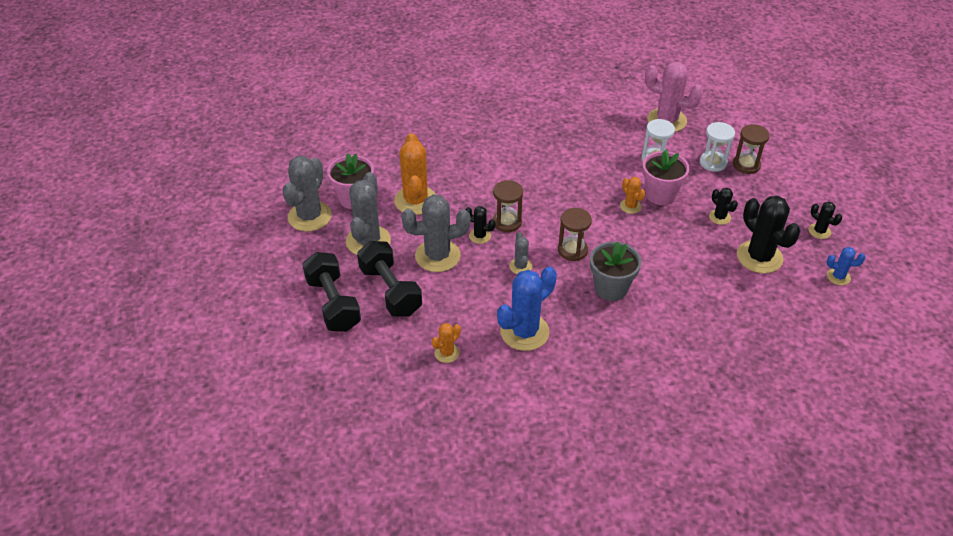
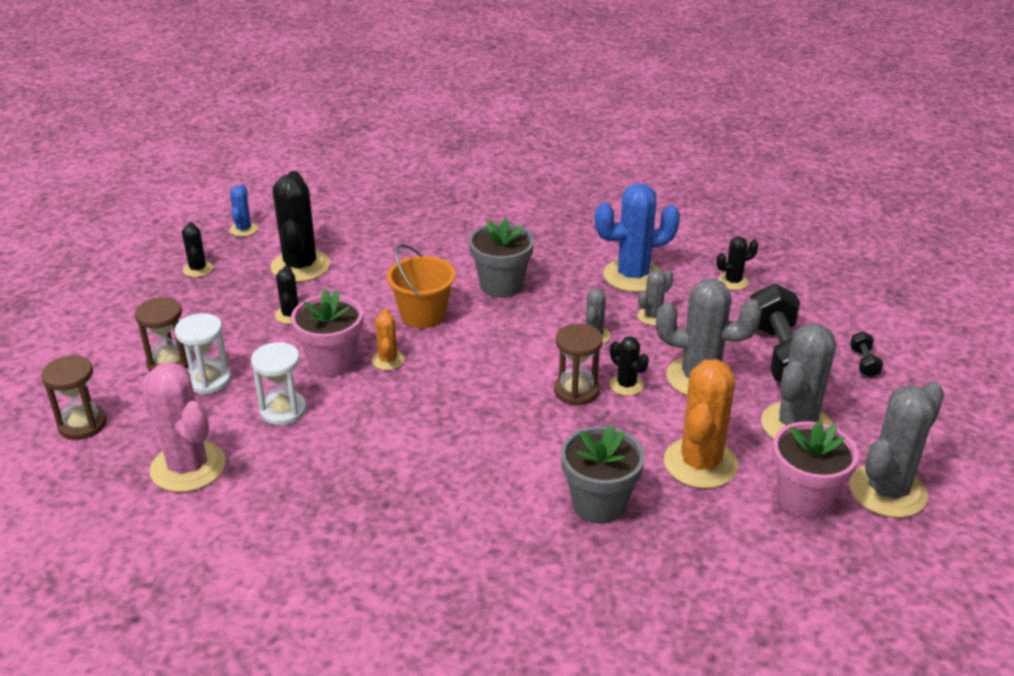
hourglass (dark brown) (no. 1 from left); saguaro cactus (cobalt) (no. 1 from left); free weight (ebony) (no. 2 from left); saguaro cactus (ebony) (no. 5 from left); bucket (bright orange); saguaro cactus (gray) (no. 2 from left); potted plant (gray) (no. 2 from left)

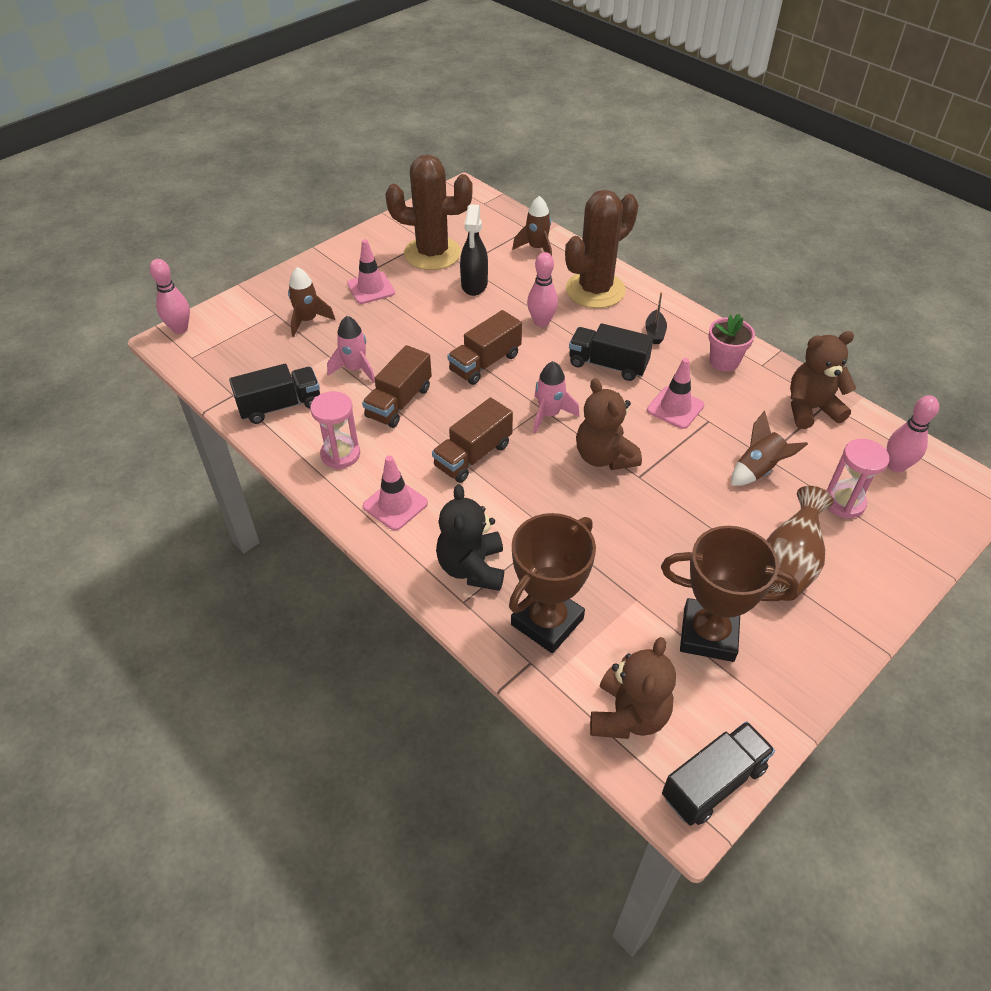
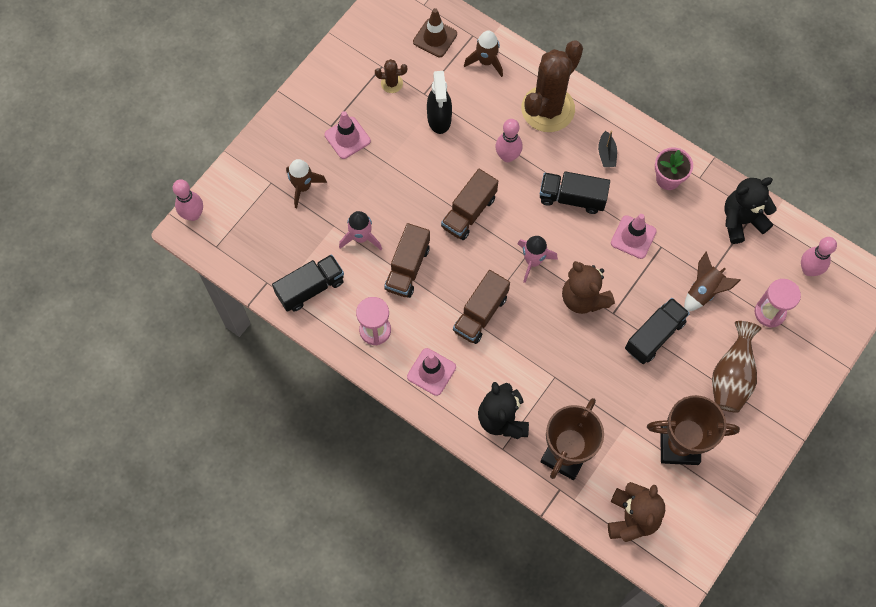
saguaro cactus (dark brown) (no. 1 from left); stuffed bear (ebony) (no. 2 from left); truck (ebony) (no. 3 from left); safety cone (dark brown)

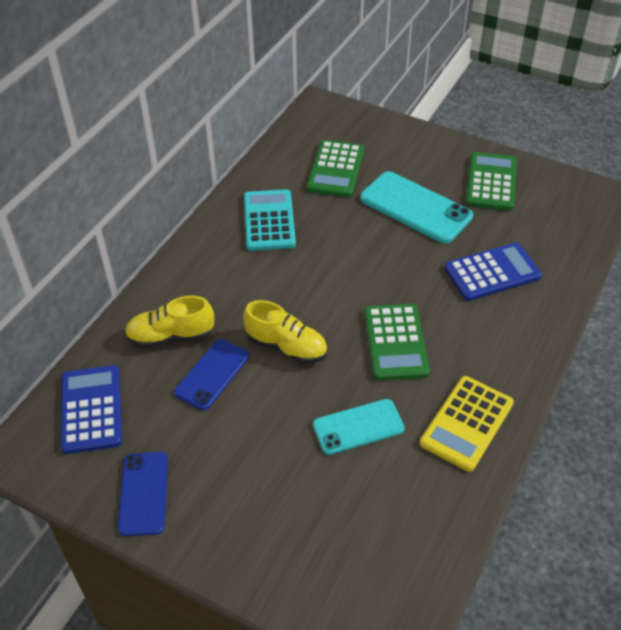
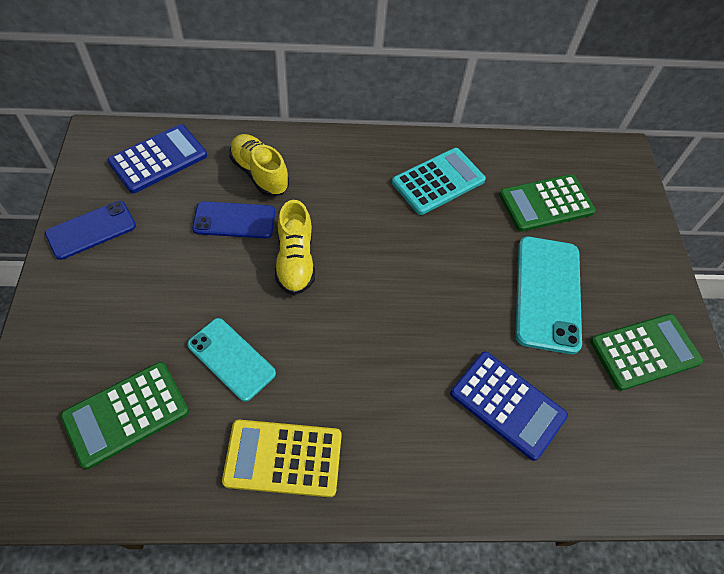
calculator (green) (no. 1 from left)

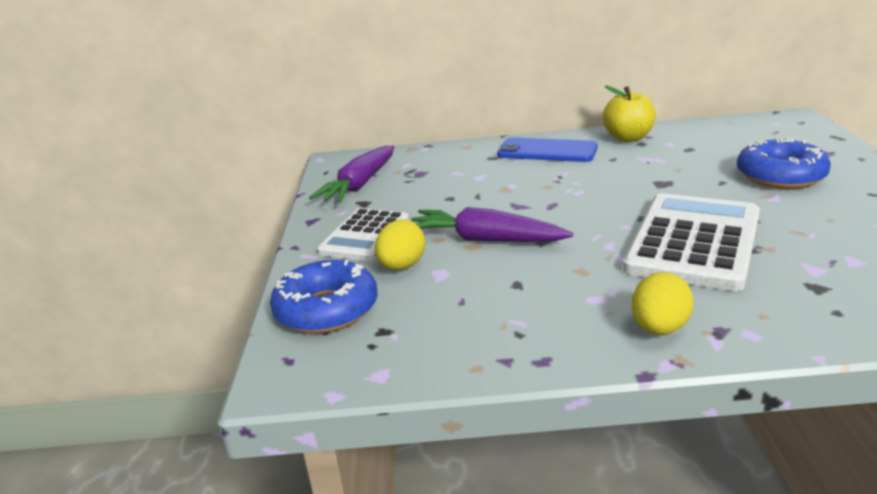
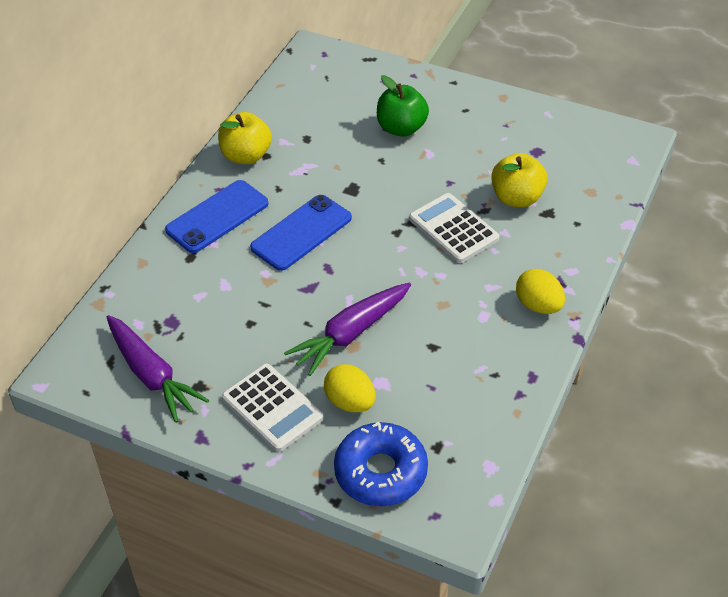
apple fruit (green); calculator (pure white) (no. 2 from left); apple fruit (bright yellow) (no. 2 from left); mobile phone (cobalt) (no. 2 from left)

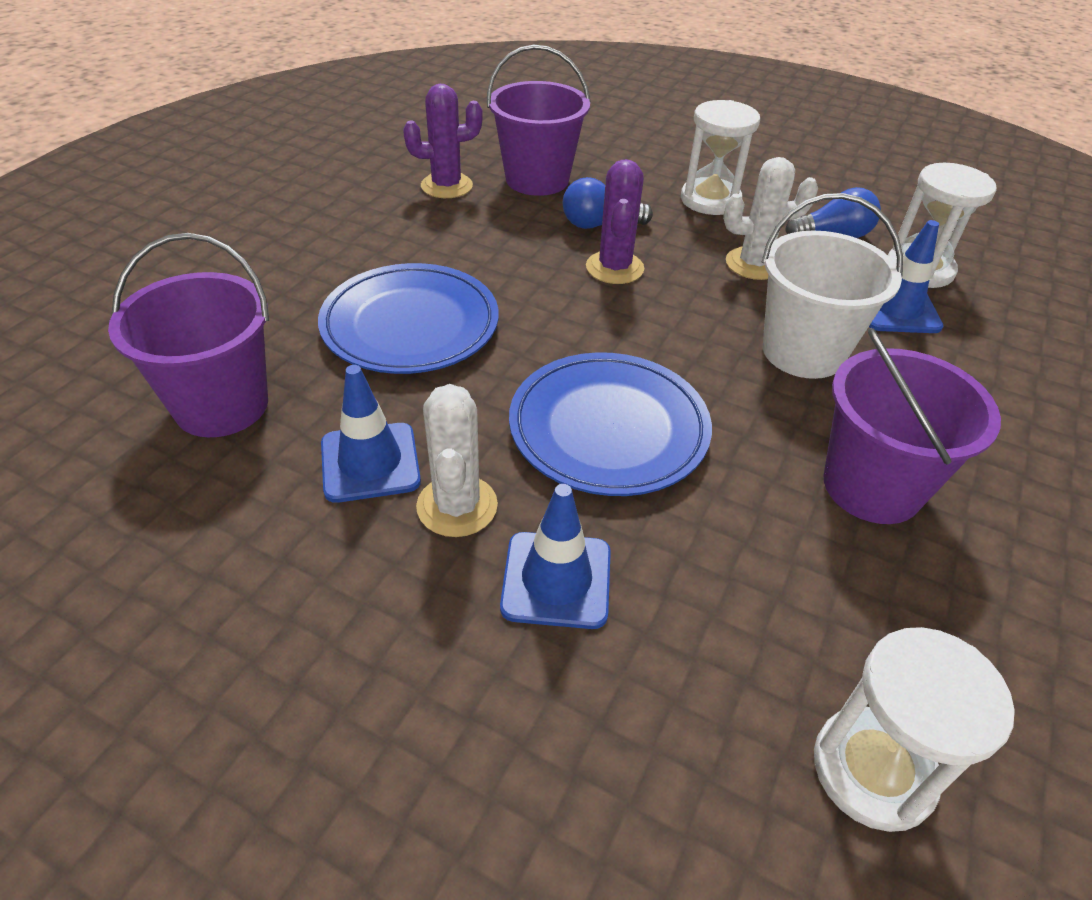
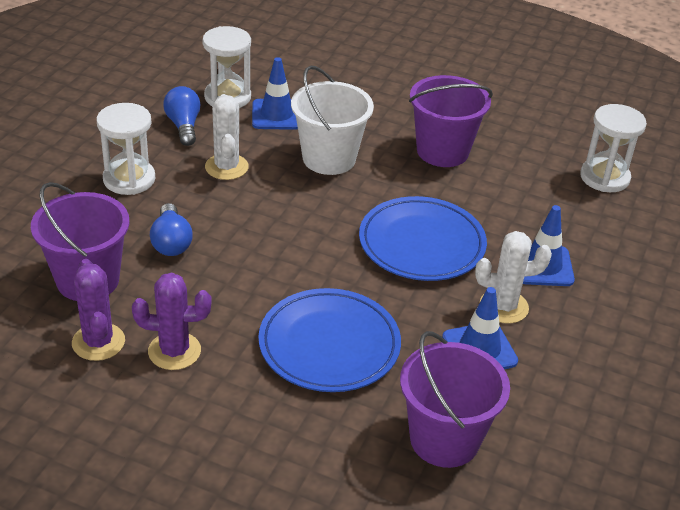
saguaro cactus (violet) (no. 2 from left)

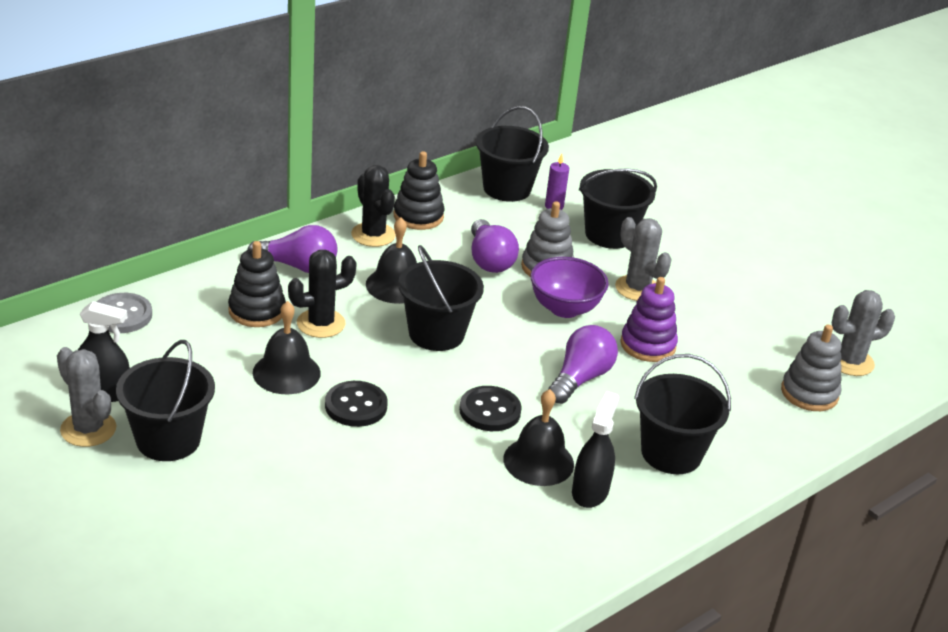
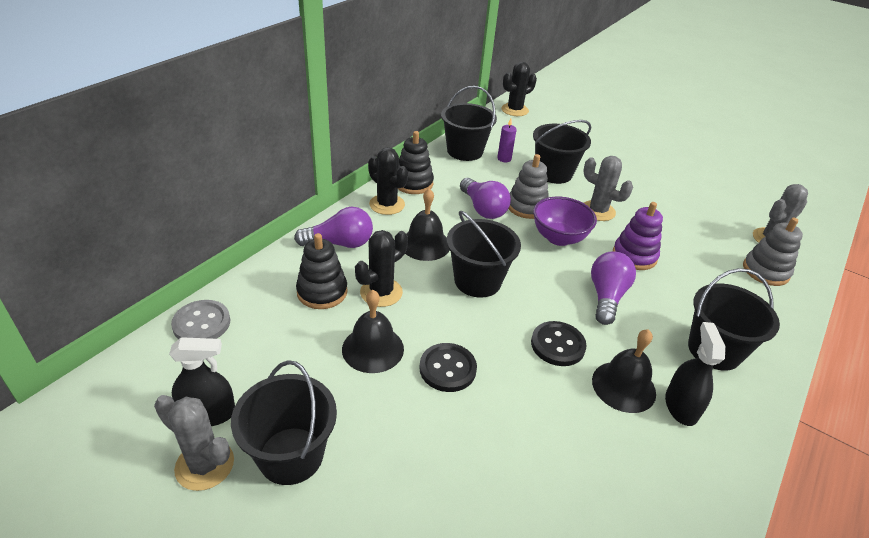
saguaro cactus (ebony) (no. 3 from left)

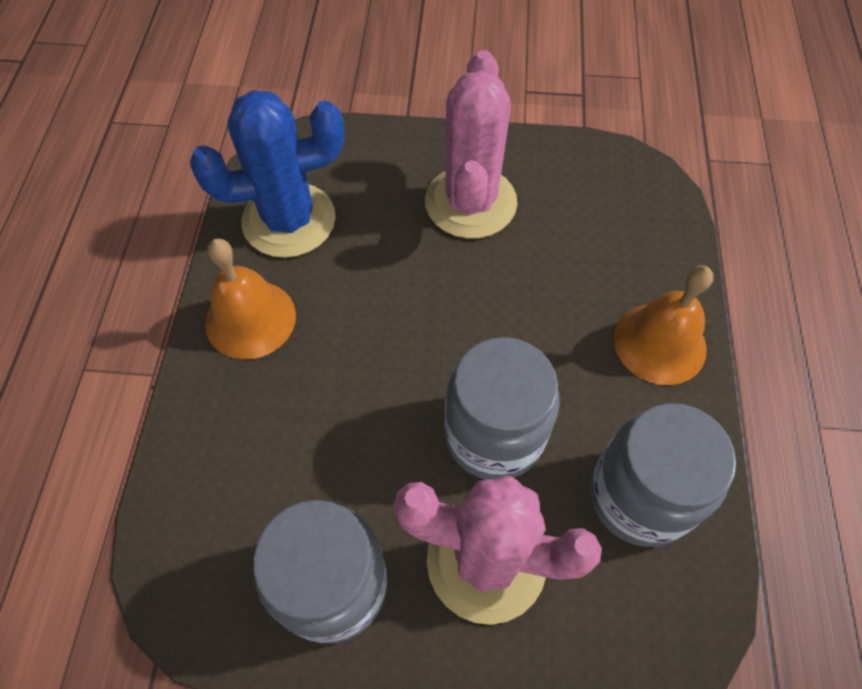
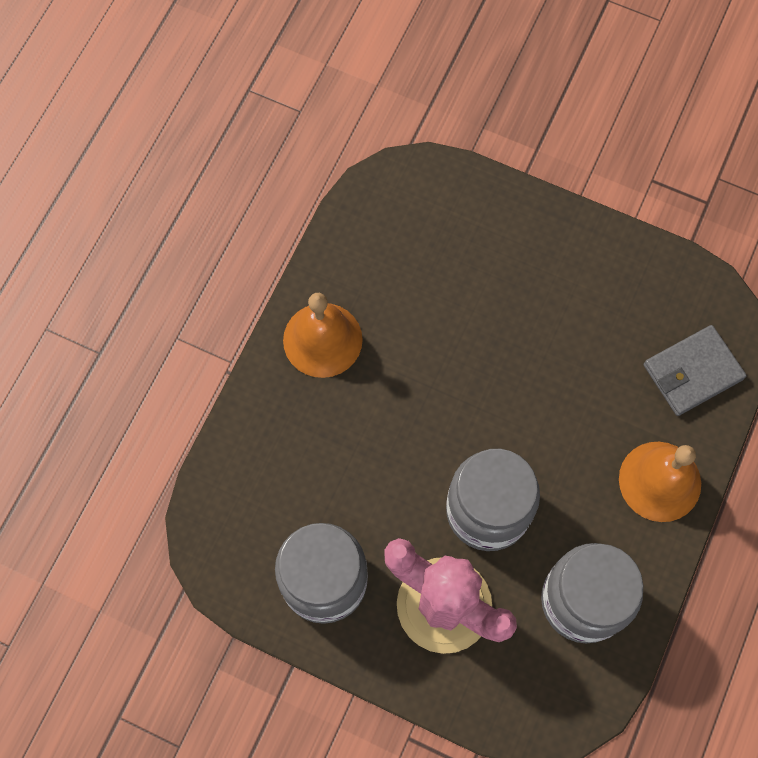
saguaro cactus (rosy) (no. 1 from left in the first image); saguaro cactus (cobalt); wallet (gray)

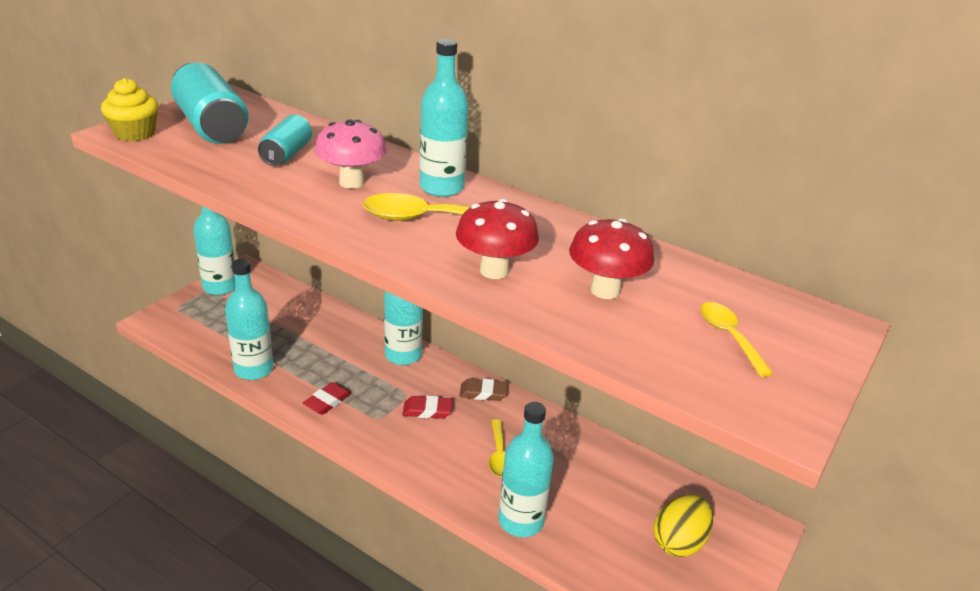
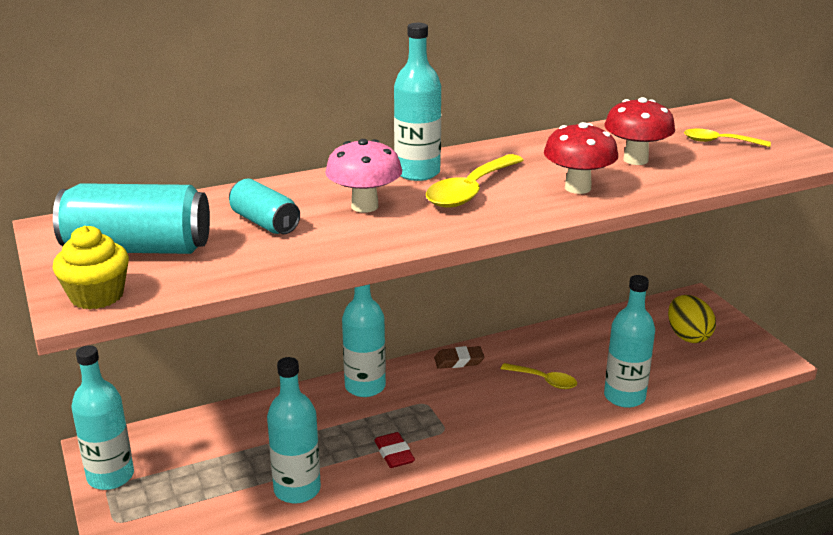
gum eraser (dark brown); gum eraser (red) (no. 2 from left in the first image)

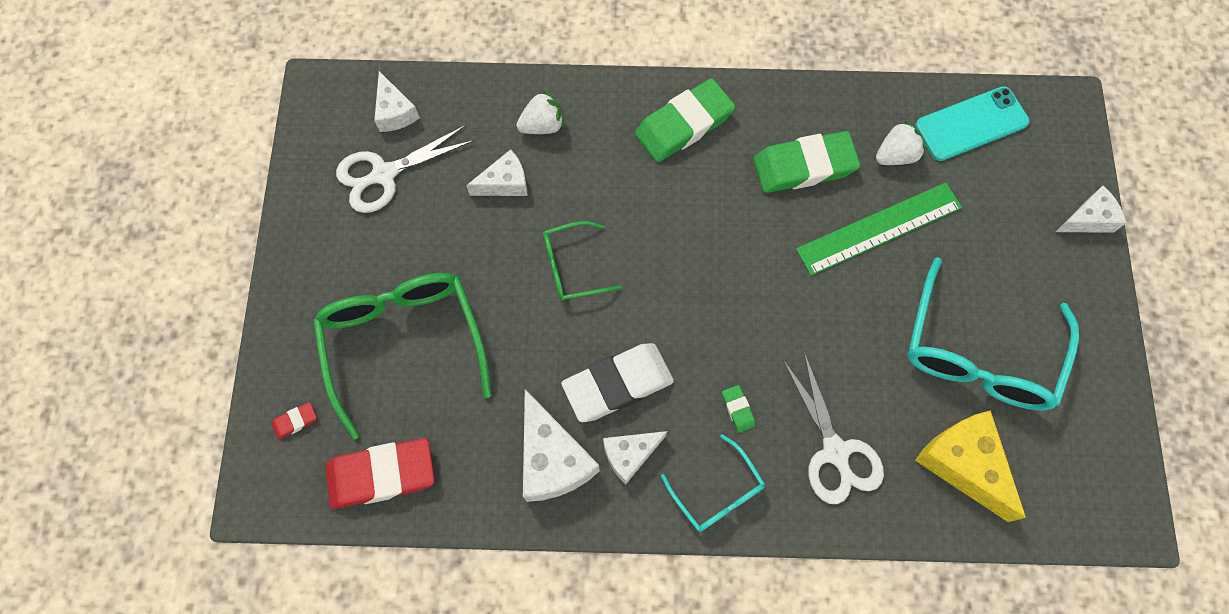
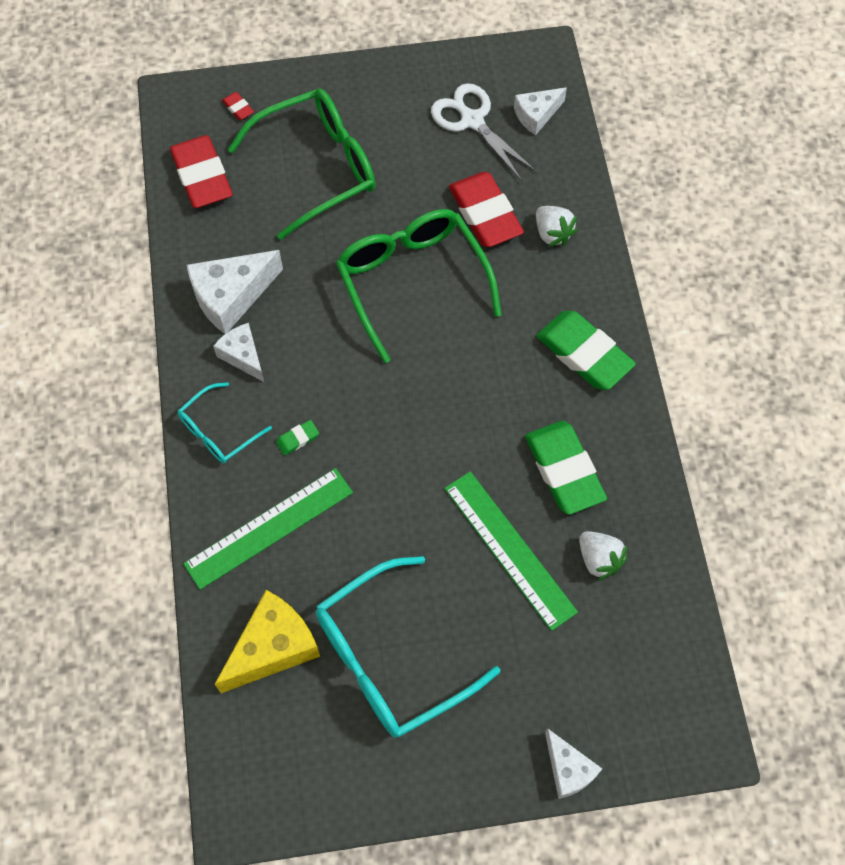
mobile phone (turquoise); gum eraser (red) (no. 3 from left); spectacles (green) (no. 2 from left); spectacles (turquoise) (no. 2 from left); gum eraser (pure white); ruler (green) (no. 1 from left)

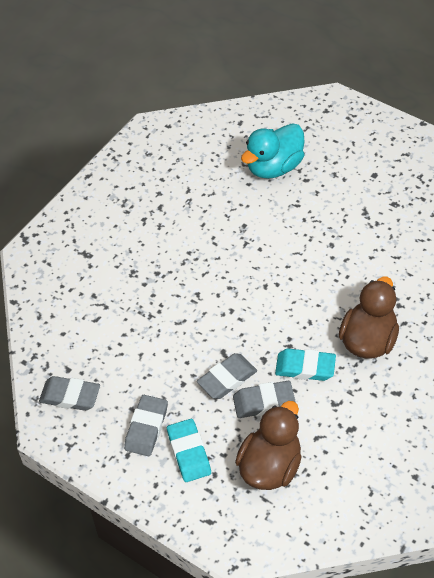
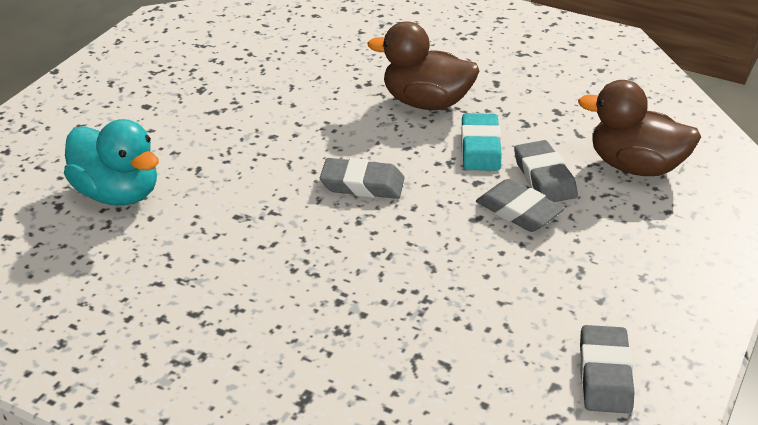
gum eraser (gray) (no. 1 from left); gum eraser (turquoise) (no. 1 from left in the first image)

